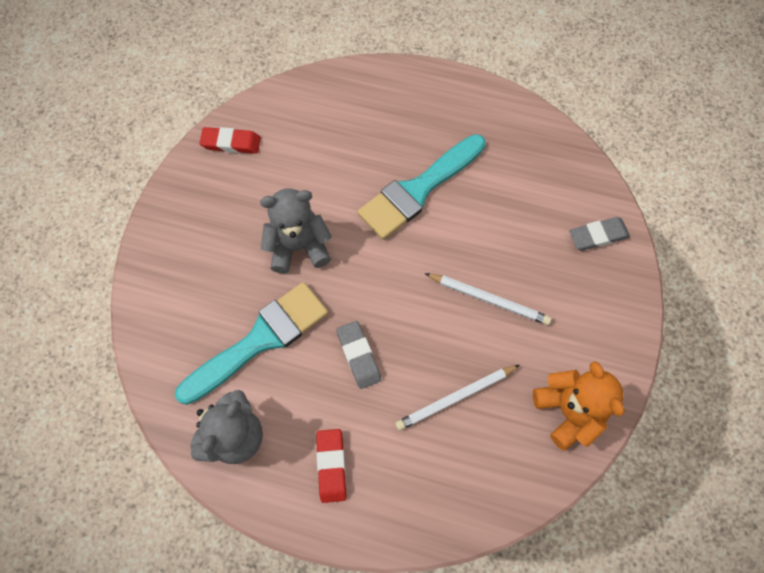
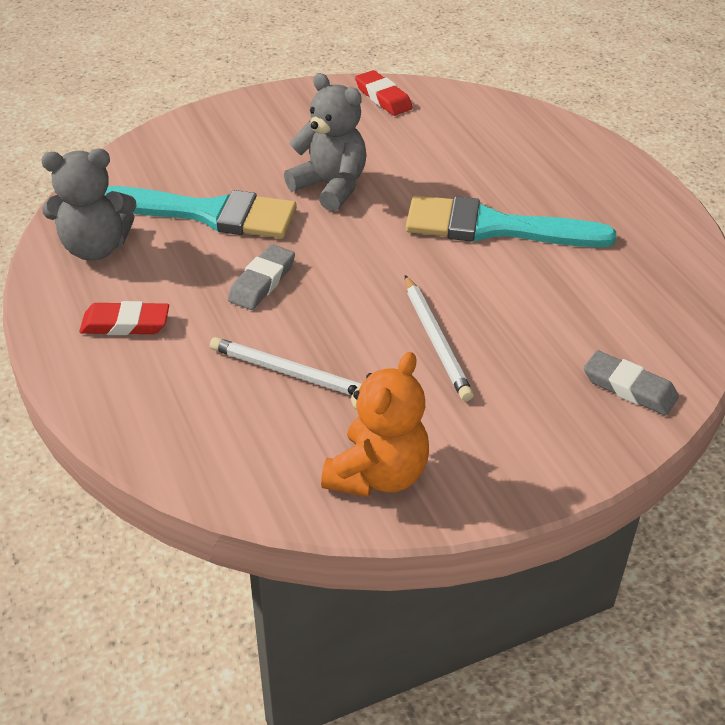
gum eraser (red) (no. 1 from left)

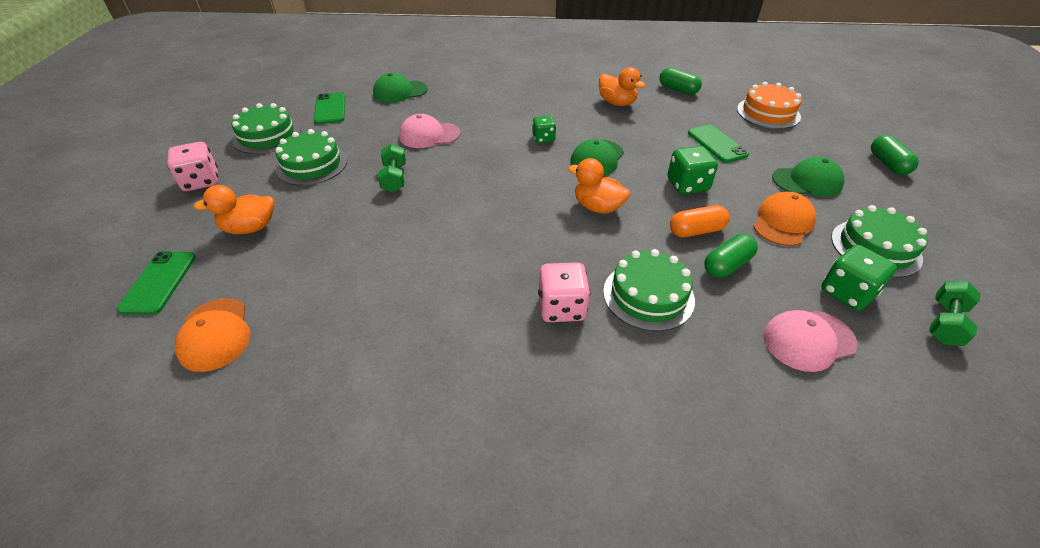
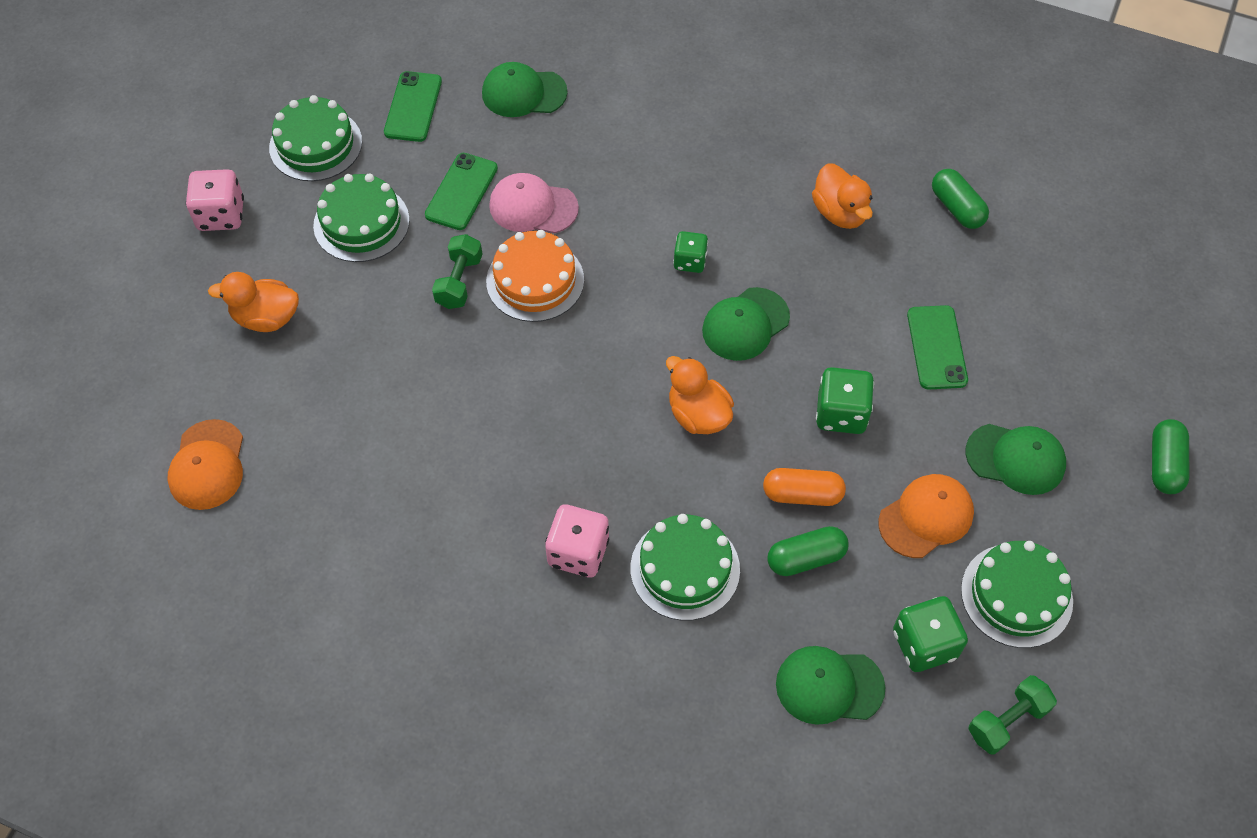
cake (bright orange); mobile phone (green) (no. 2 from left); baseball cap (green) (no. 3 from left)

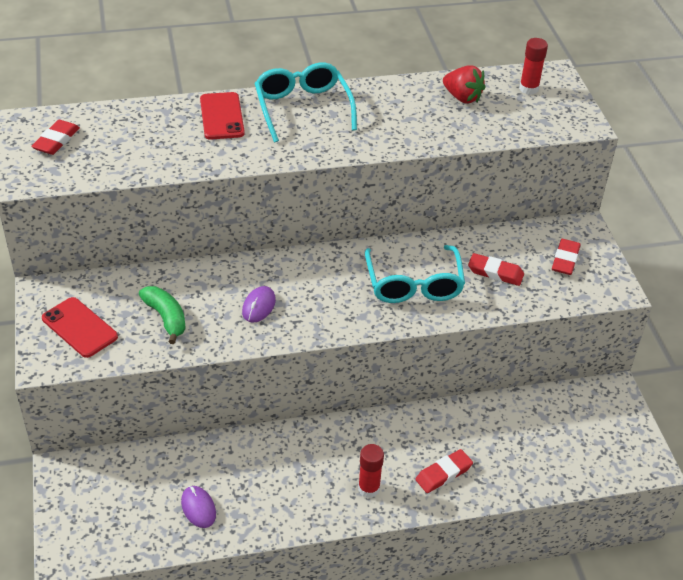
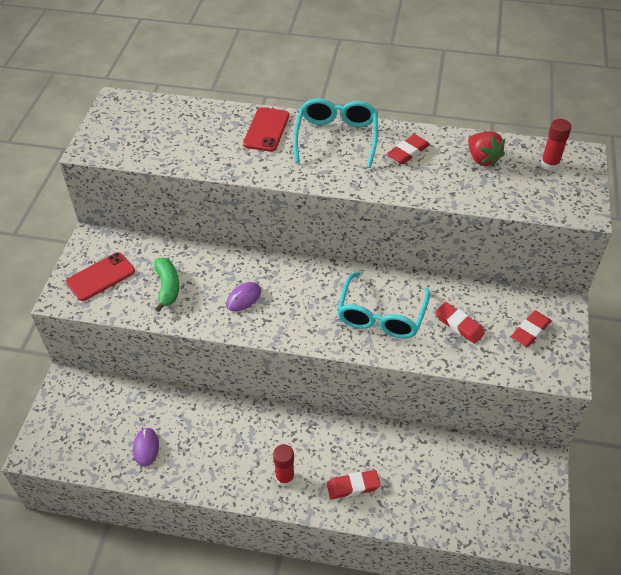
gum eraser (red) (no. 2 from left); mobile phone (red) (no. 1 from left)

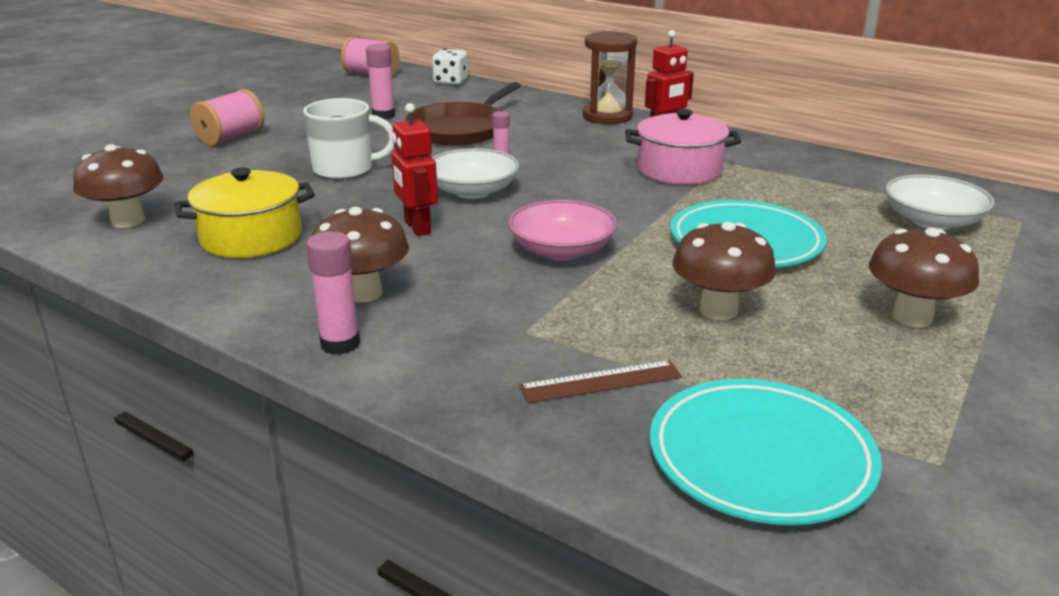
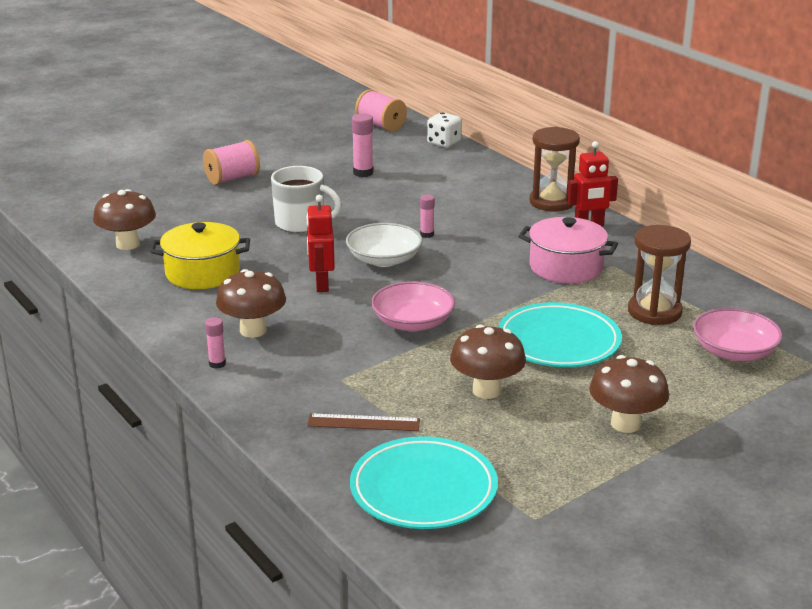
frying pan (dark brown); bowl (rosy) (no. 2 from left); stick of glue (rosy) (no. 1 from left); hourglass (dark brown) (no. 2 from left)

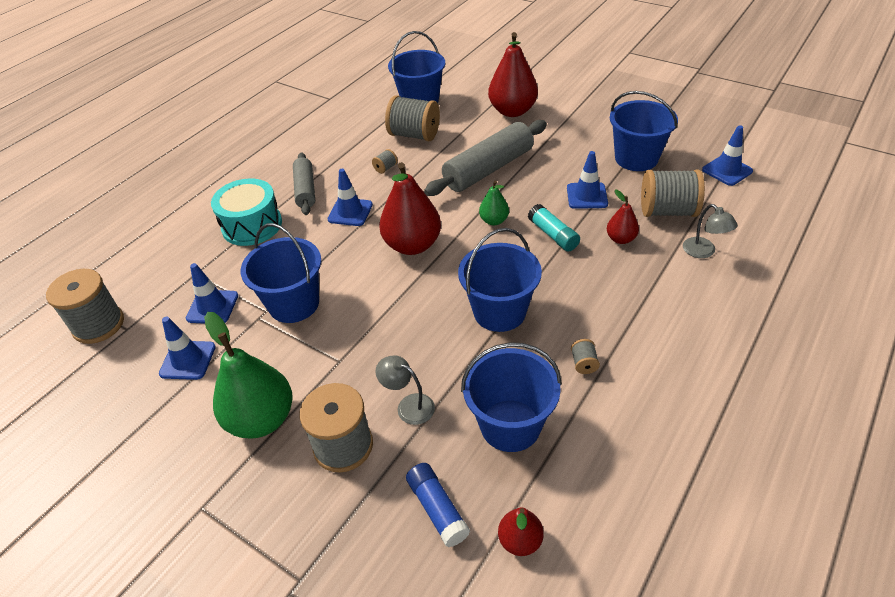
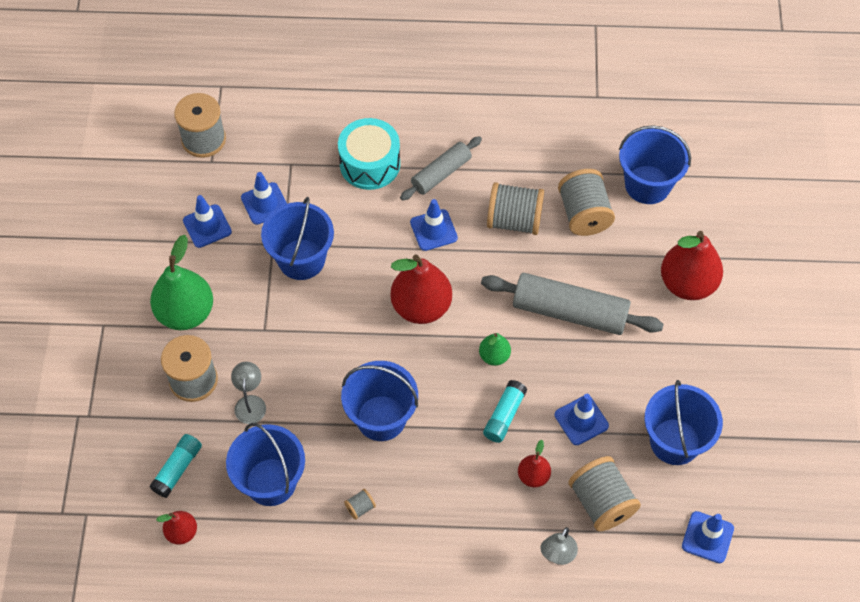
reel of thread (gray) (no. 4 from left); stick of glue (turquoise) (no. 1 from left)

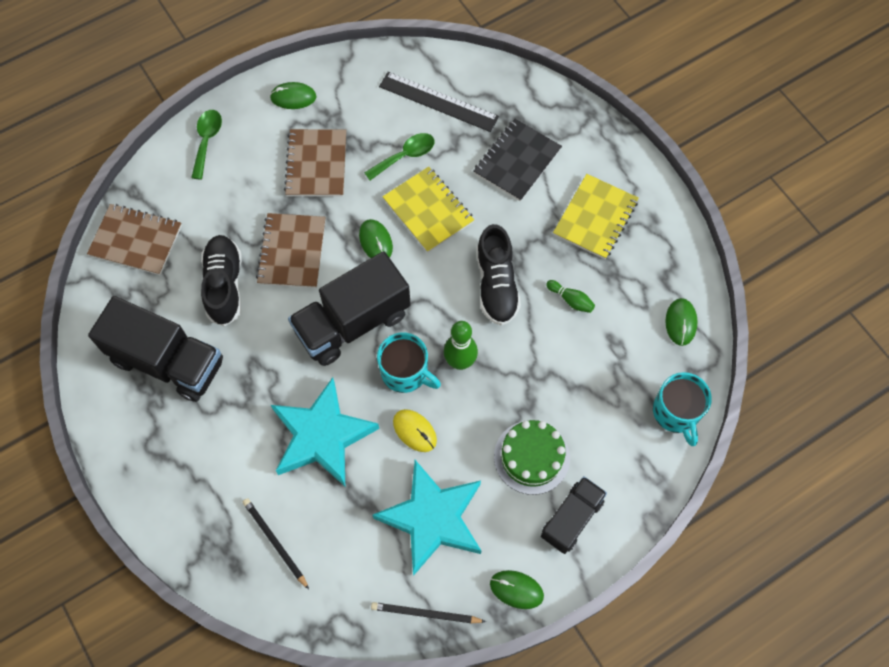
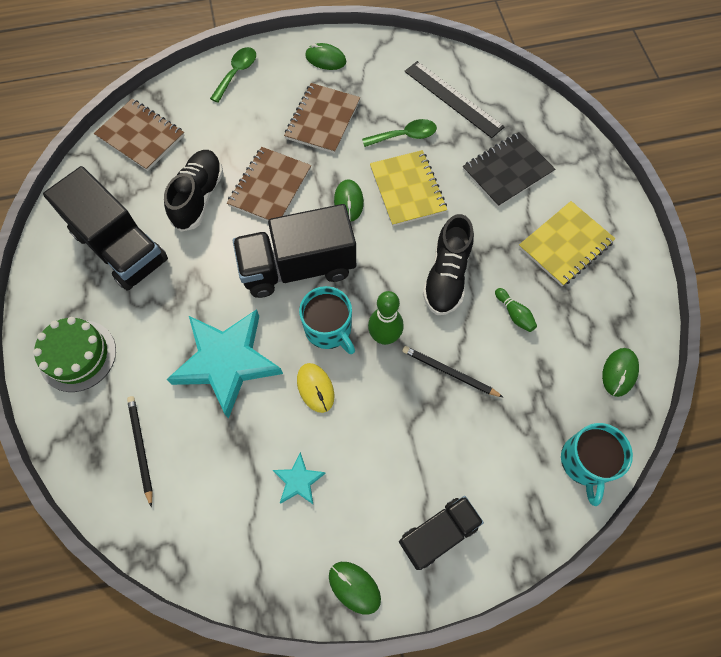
cake (green); star (turquoise) (no. 2 from left); wooden pencil (ebony) (no. 2 from left)

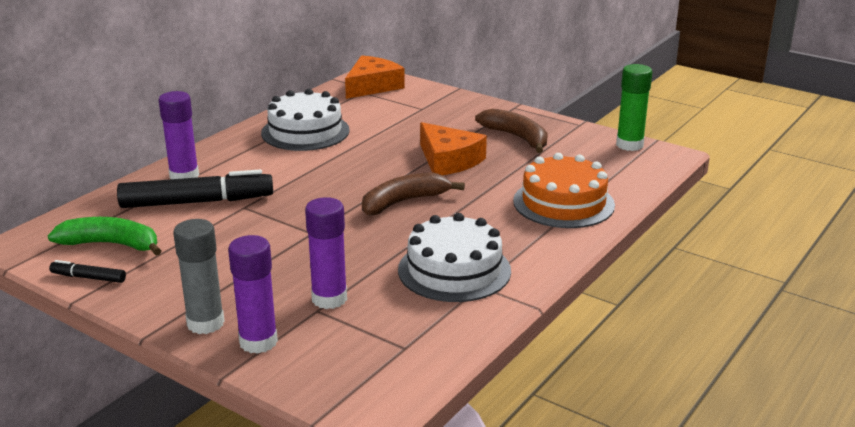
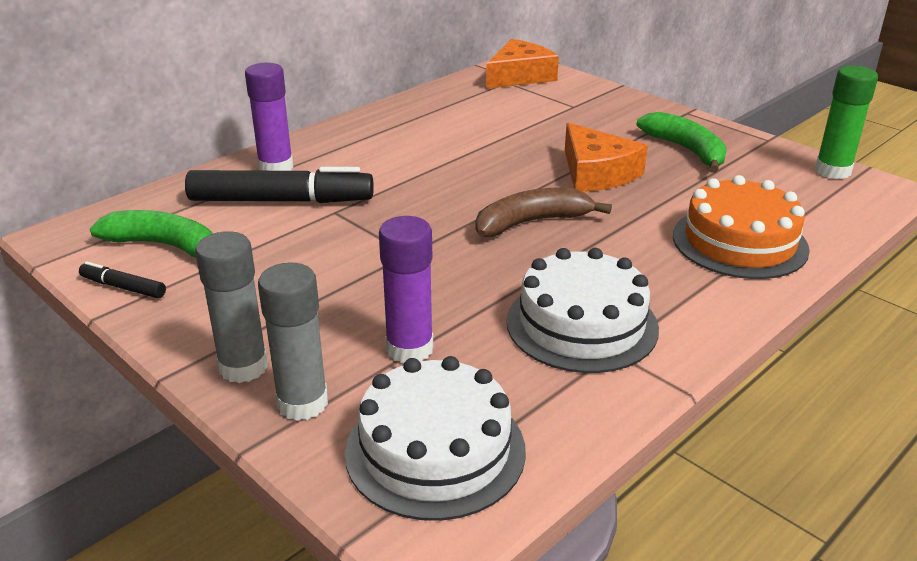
cake (pure white) (no. 1 from left); toy banana (green) (no. 2 from left); stick of glue (gray) (no. 2 from left)

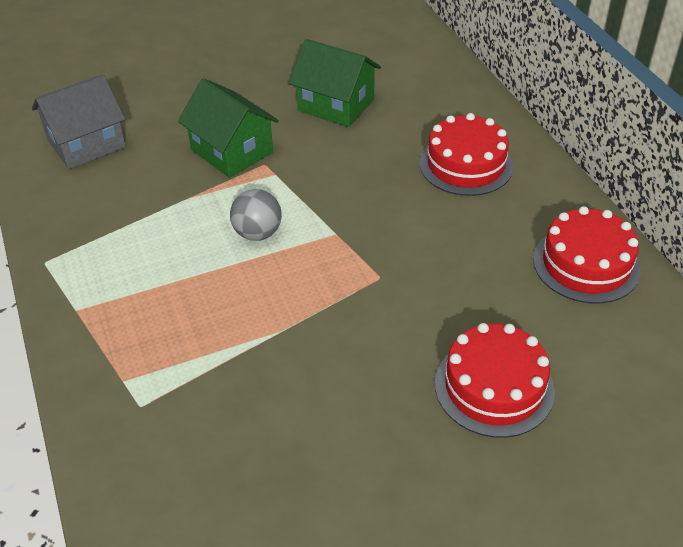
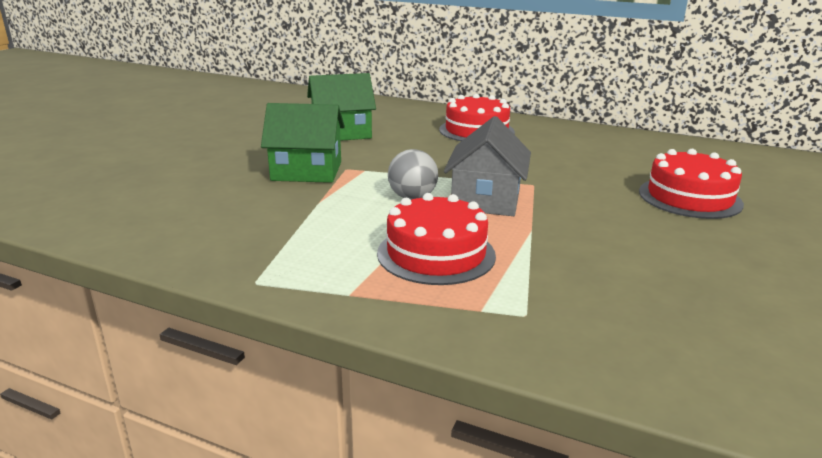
house (gray); cake (red) (no. 1 from left)

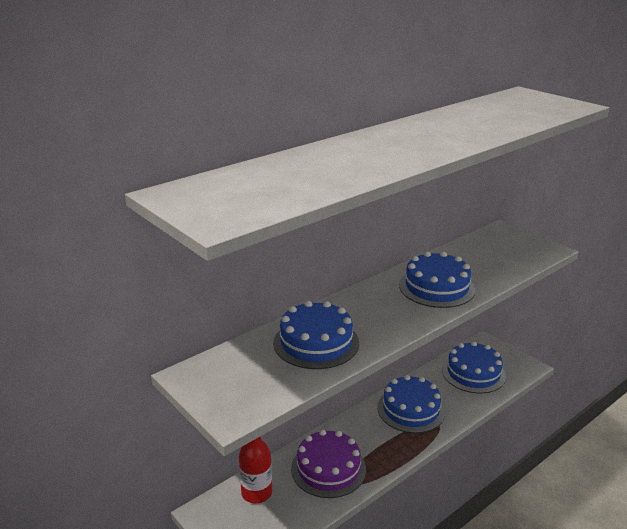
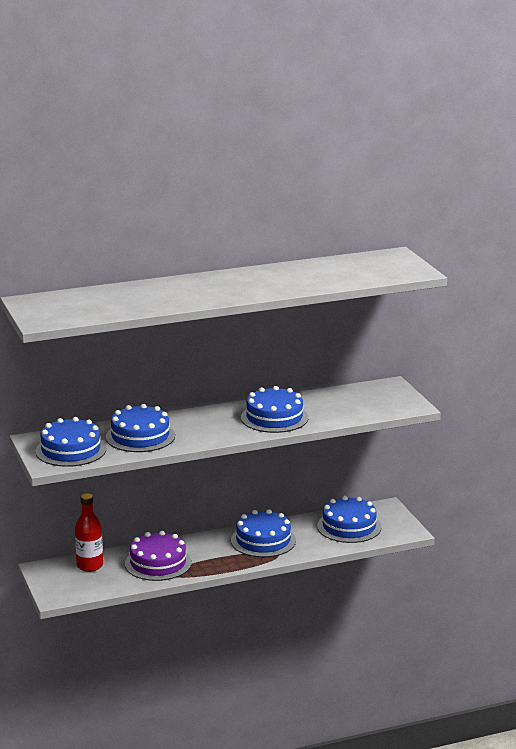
cake (cobalt) (no. 1 from left)

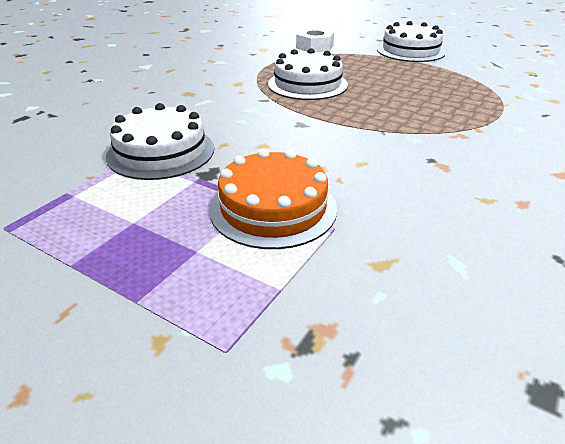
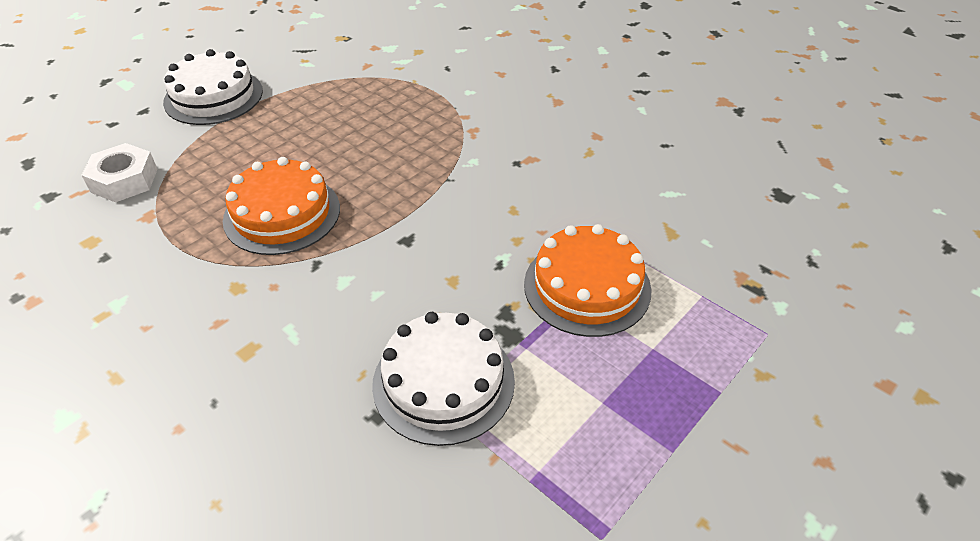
cake (bright orange) (no. 1 from left)

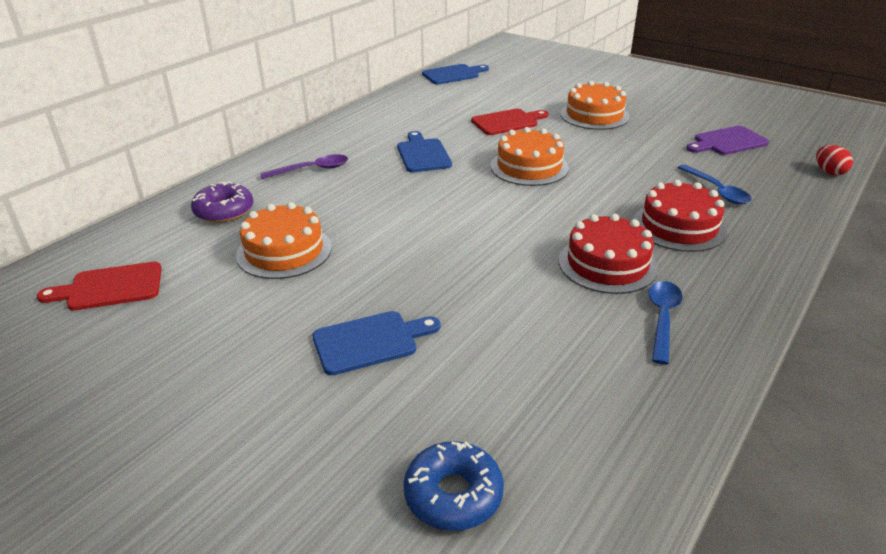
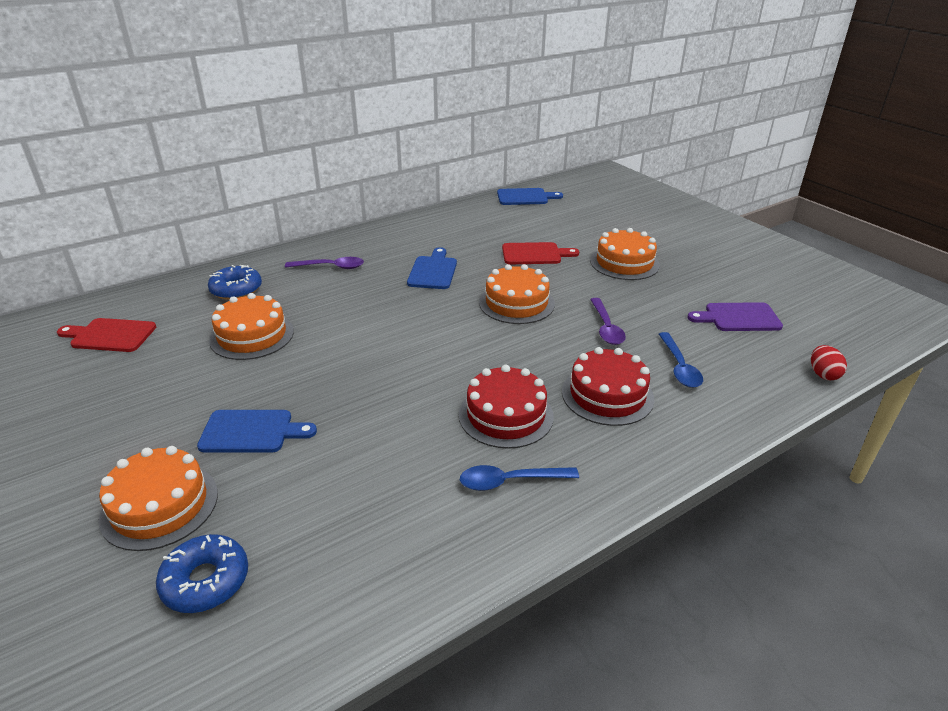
glazed donut (cobalt) (no. 2 from left); teaspoon (cobalt) (no. 1 from left); teaspoon (violet) (no. 2 from left); cake (bright orange) (no. 1 from left)

